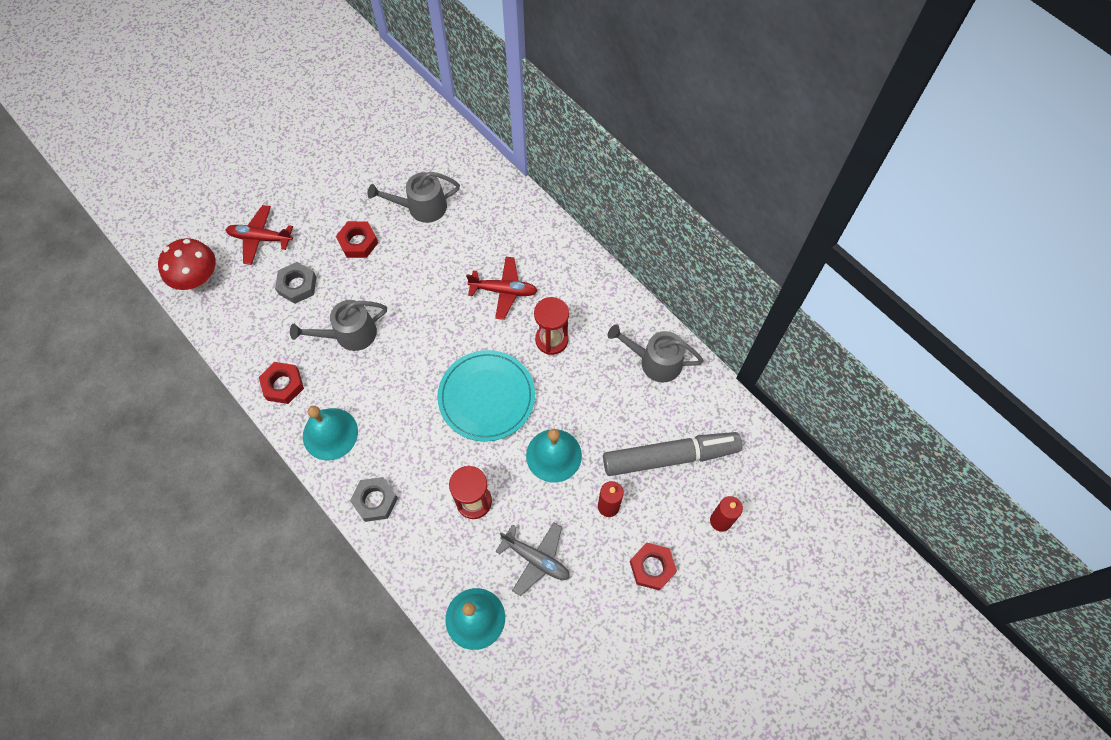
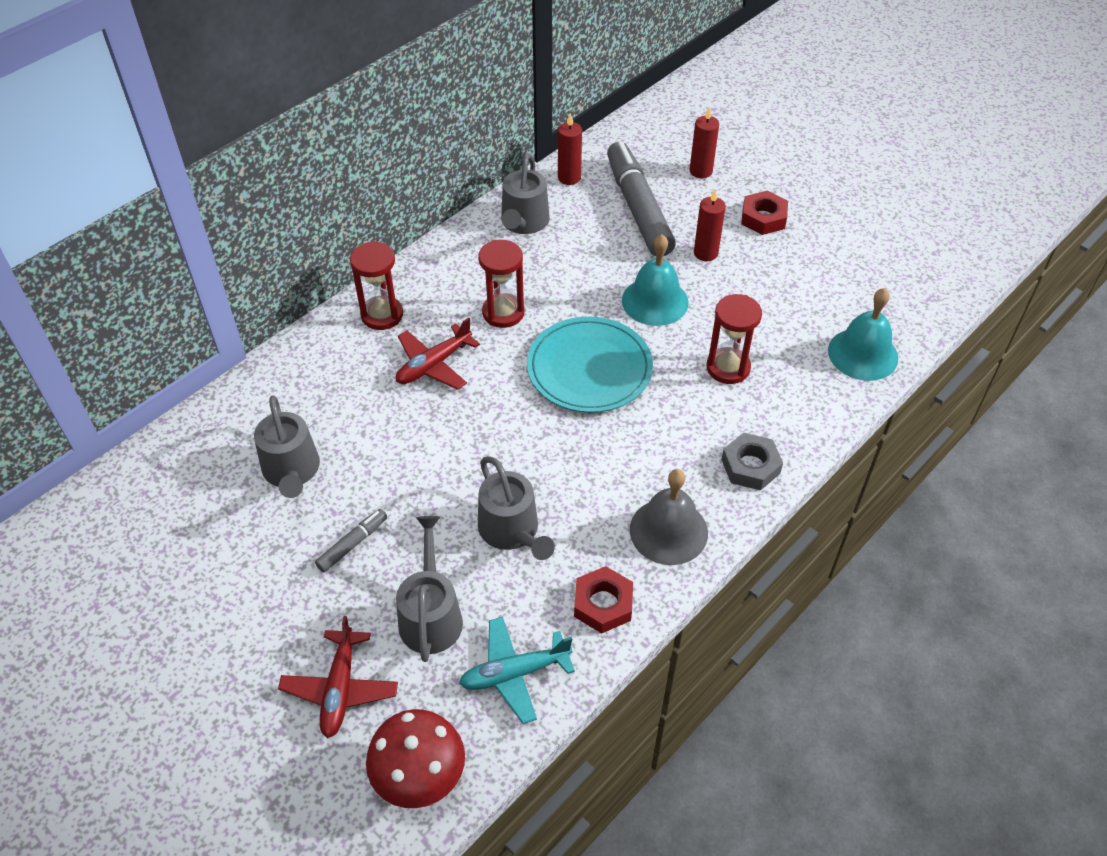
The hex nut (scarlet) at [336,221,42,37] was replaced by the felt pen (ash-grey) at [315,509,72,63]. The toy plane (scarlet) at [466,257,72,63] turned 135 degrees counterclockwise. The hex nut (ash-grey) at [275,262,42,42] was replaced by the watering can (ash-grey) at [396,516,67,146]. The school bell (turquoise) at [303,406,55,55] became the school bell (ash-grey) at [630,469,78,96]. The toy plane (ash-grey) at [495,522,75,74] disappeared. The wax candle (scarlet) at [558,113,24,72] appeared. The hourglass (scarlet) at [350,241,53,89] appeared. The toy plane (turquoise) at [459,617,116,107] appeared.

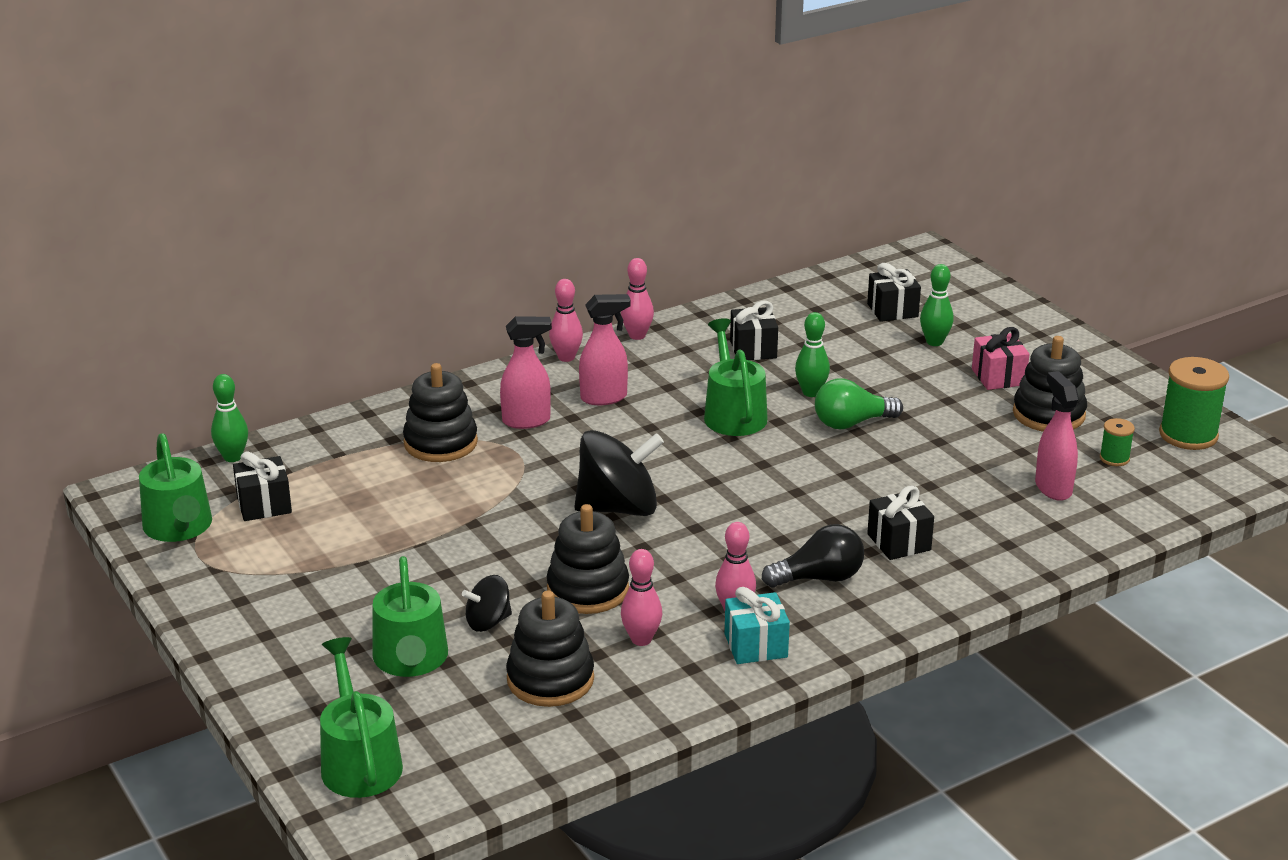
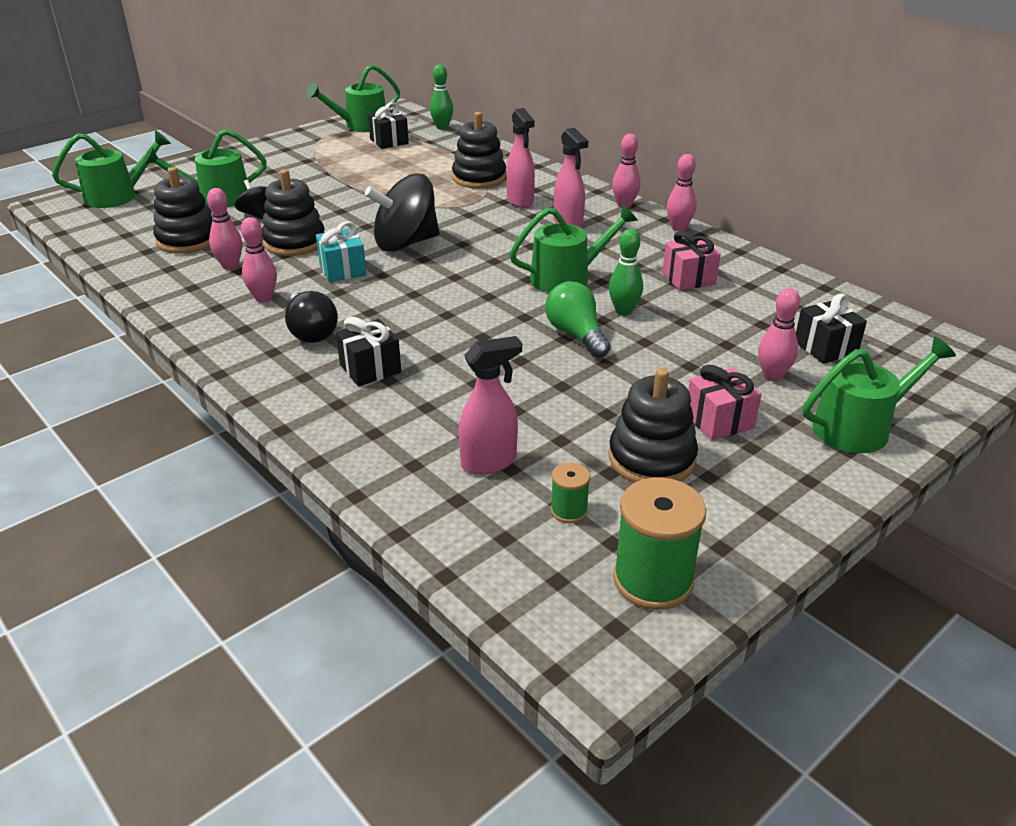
The tenpin (emerald) at [920,264,34,82] became the tenpin (rose-pink) at [758,288,42,94]. The gift (ebony) at [730,301,48,59] became the gift (rose-pink) at [662,231,59,60]. The spinning top (ebony) at [574,430,90,86] turned 90 degrees clockwise. The gift (turquoise) moved from [725,587,65,77] to [316,221,51,61]. The watering can (emerald) at [803,336,153,117] appeared.

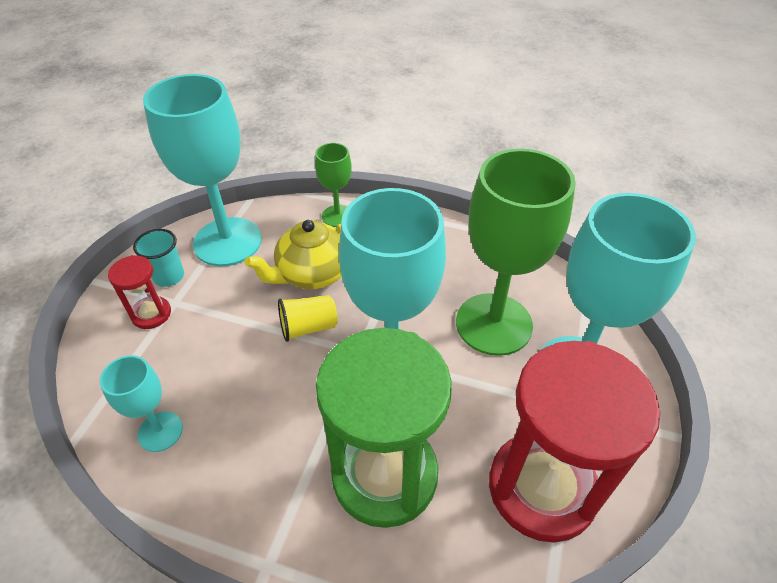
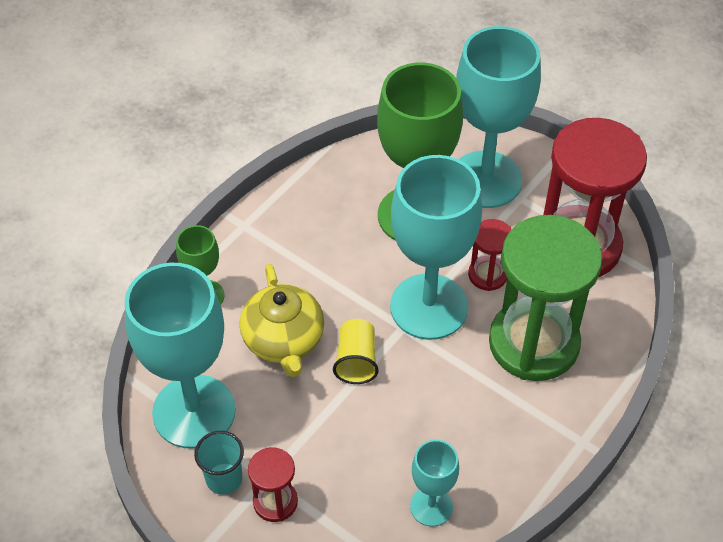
The hourglass (scarlet) at [468,219,44,72] appeared.

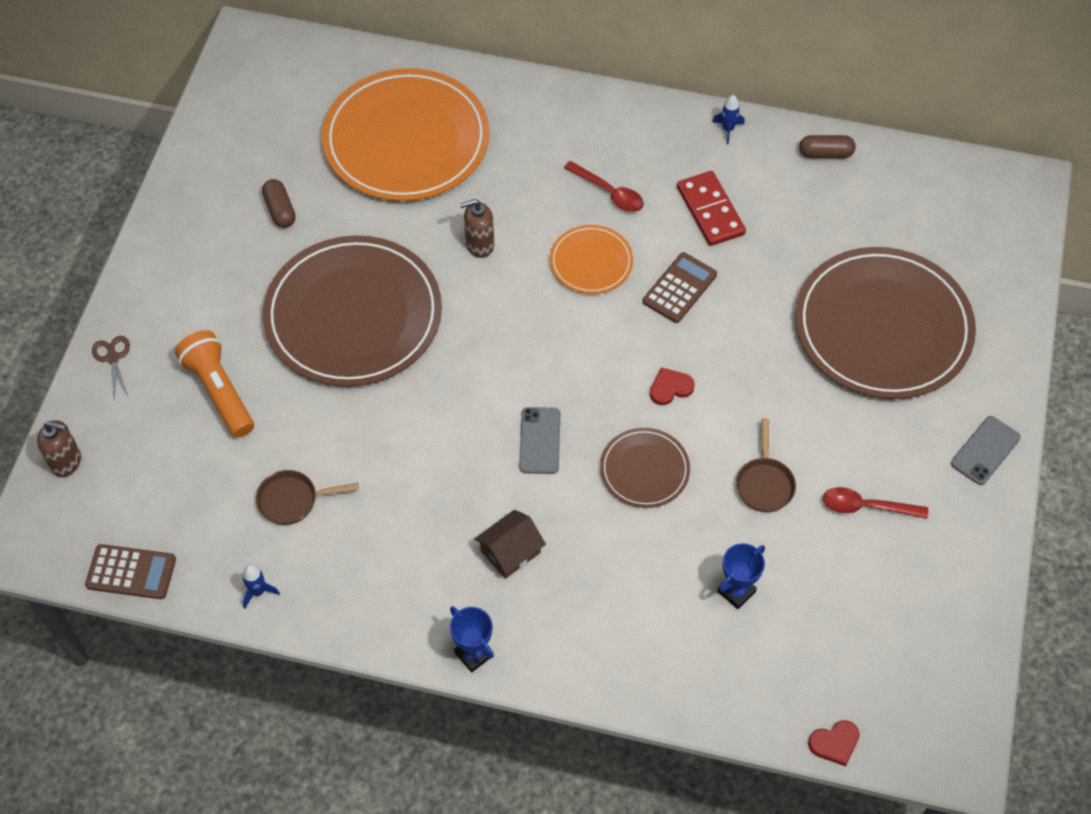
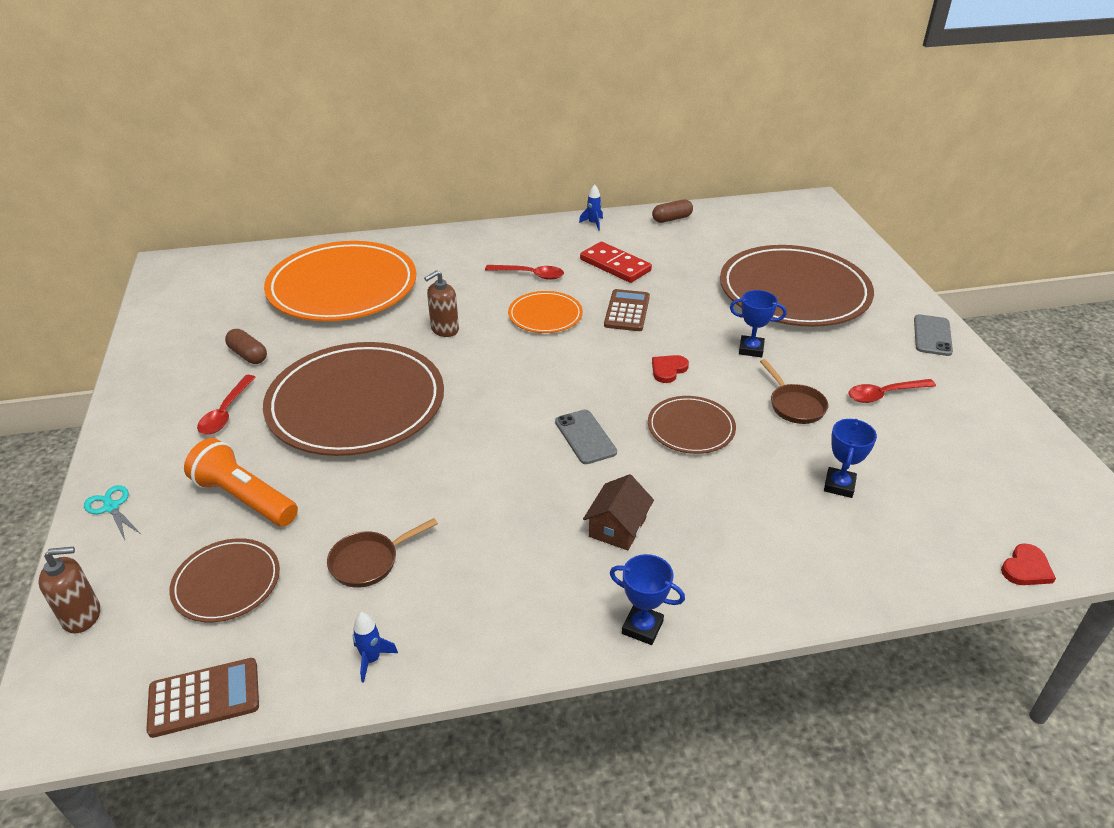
The shears (russet) at [92,336,38,61] became the shears (turquoise) at [84,485,57,55]. The trophy (blue) at [730,290,56,67] appeared. The spoon (scarlet) at [197,375,58,60] appeared. The dinner plate (russet) at [169,538,111,84] appeared.

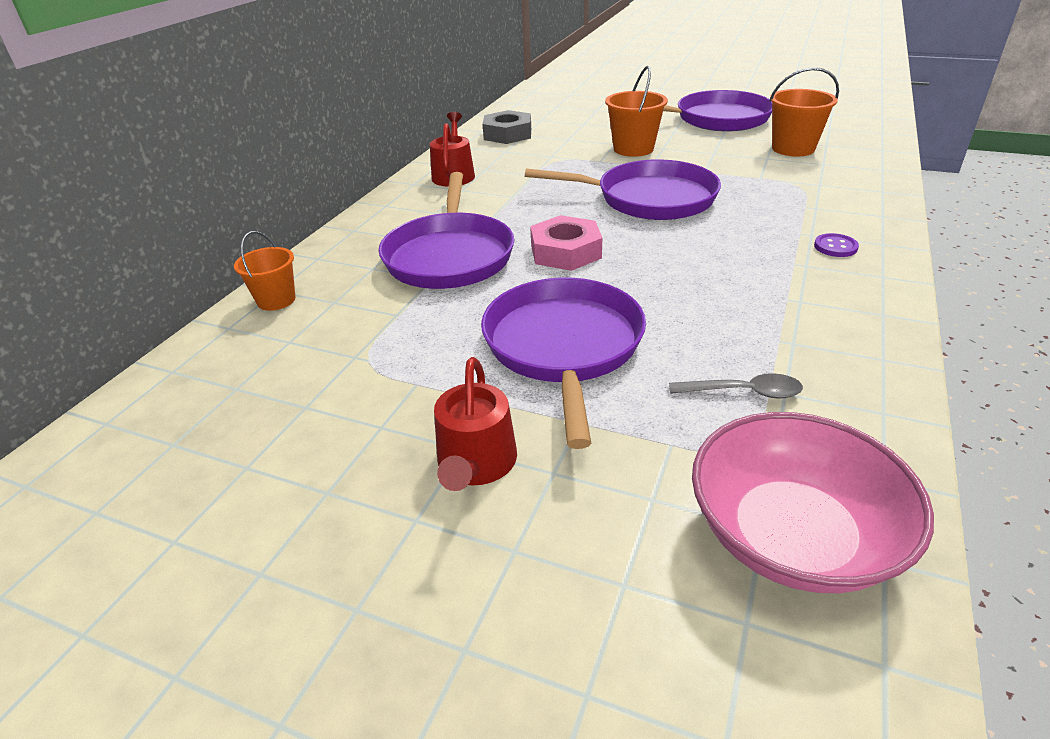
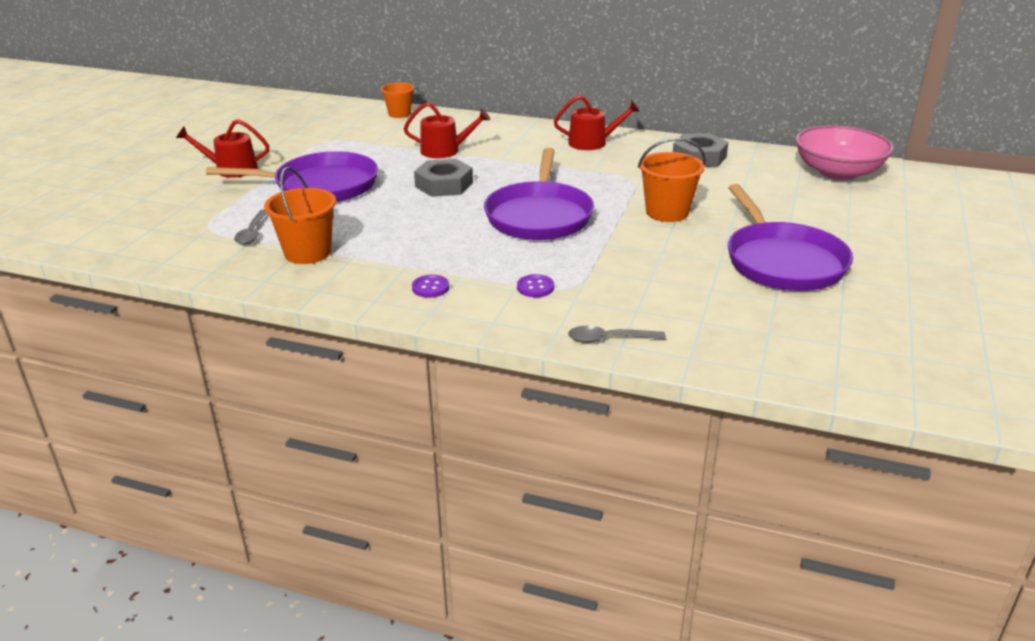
The sand bucket (orange-coloured) moved from [769,67,70,89] to [264,167,72,97]. The pan (violet) at [378,172,136,117] was replaced by the watering can (scarlet) at [403,102,87,56]. The hex nut (rose-pink) at [530,215,72,56] became the hex nut (ash-grey) at [414,159,59,38]. The deep dish (rose-pink) moved from [692,412,242,181] to [795,125,99,55]. The shirt button (violet) at [517,274,37,23] appeared. The spoon (ash-grey) at [568,326,98,17] appeared.

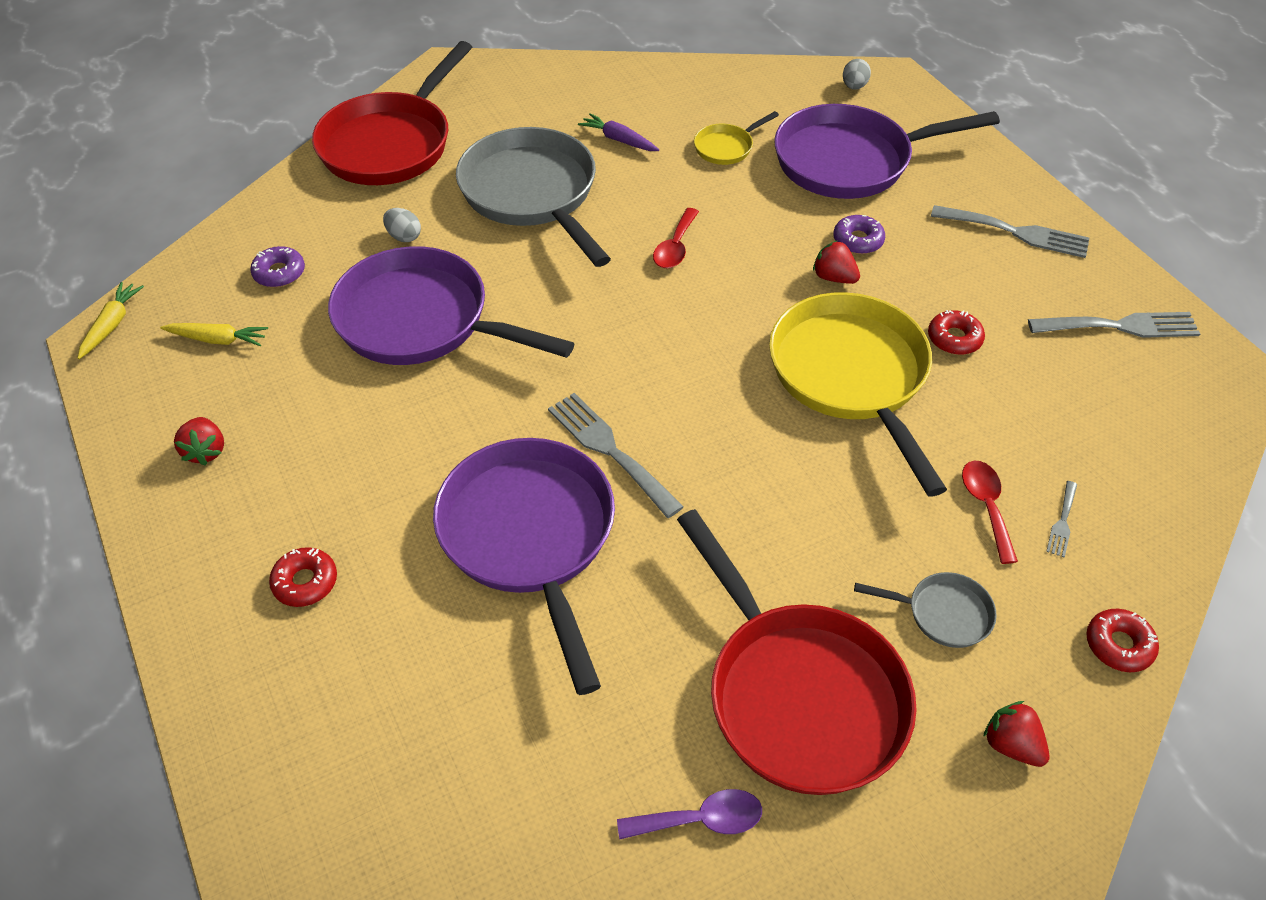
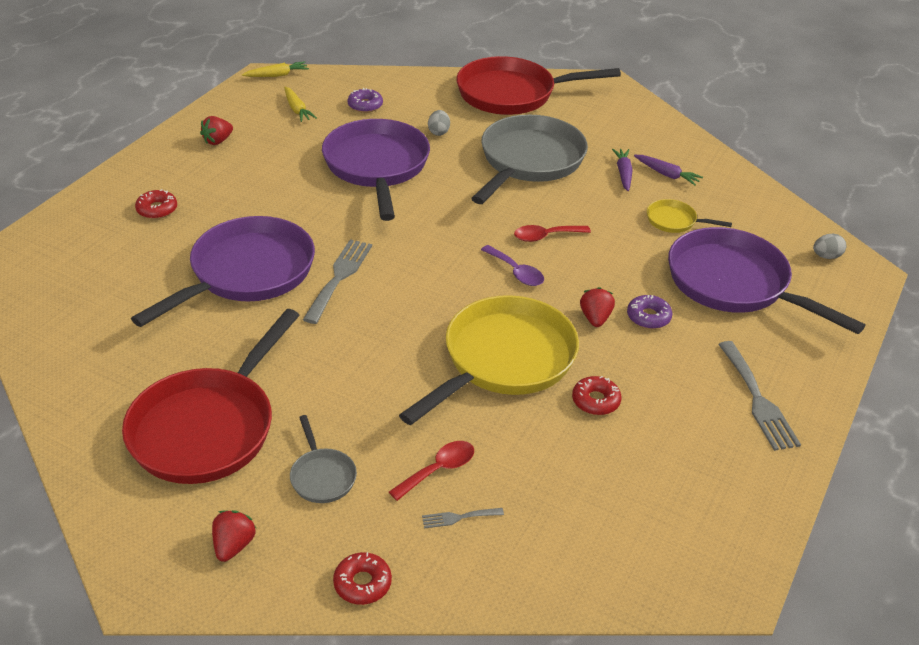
The dinner fork (ash-grey) at [1028,312,172,26] disappeared. The spoon (violet) moved from [617,789,145,50] to [481,245,63,41]. The root vegetable (violet) at [634,155,69,31] appeared.

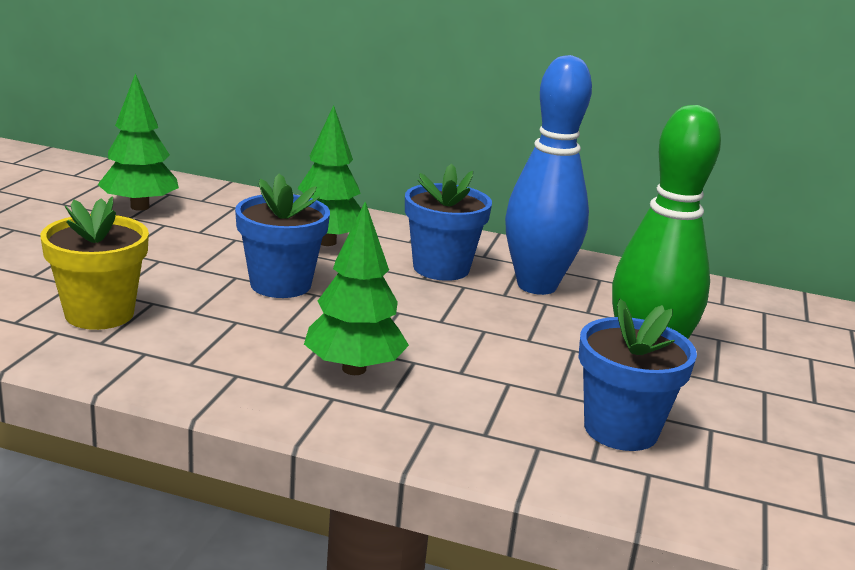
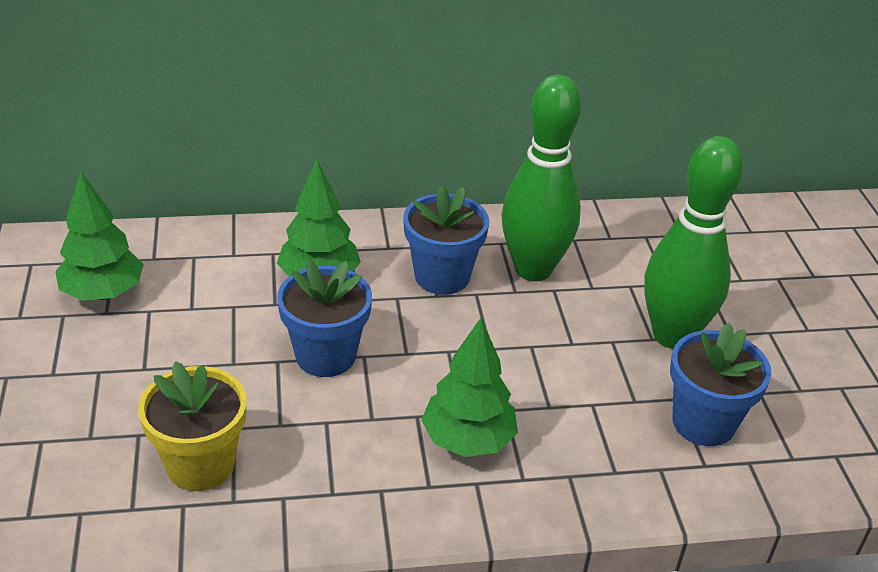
The tenpin (blue) at [505,55,87,240] became the tenpin (emerald) at [501,75,80,206].

